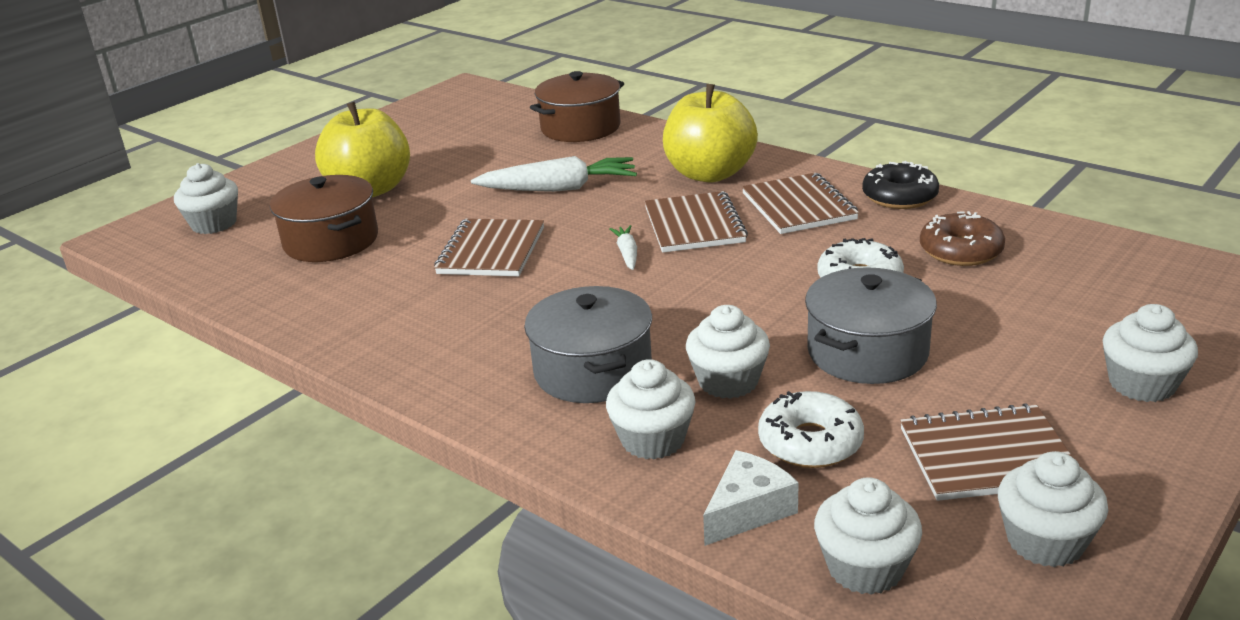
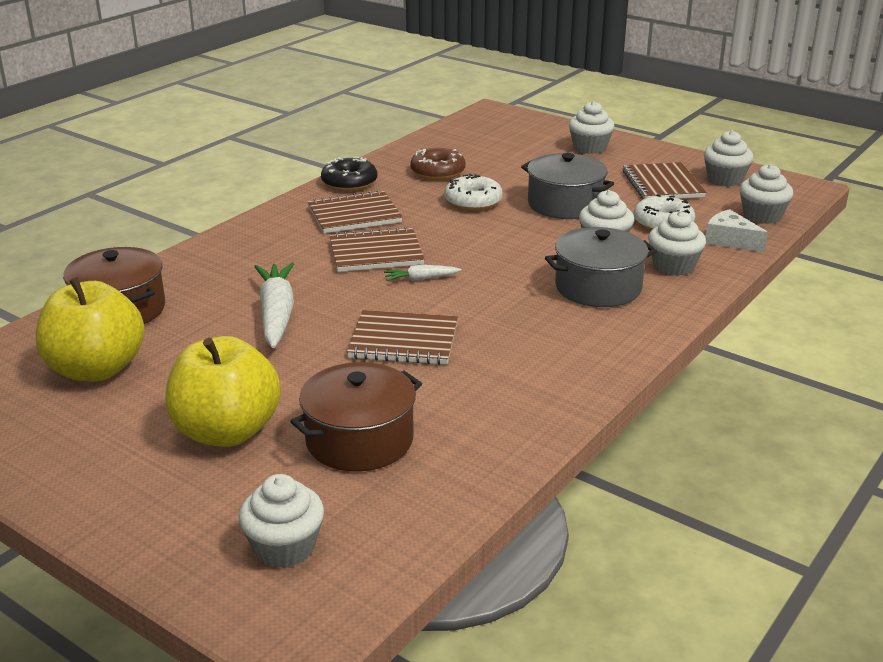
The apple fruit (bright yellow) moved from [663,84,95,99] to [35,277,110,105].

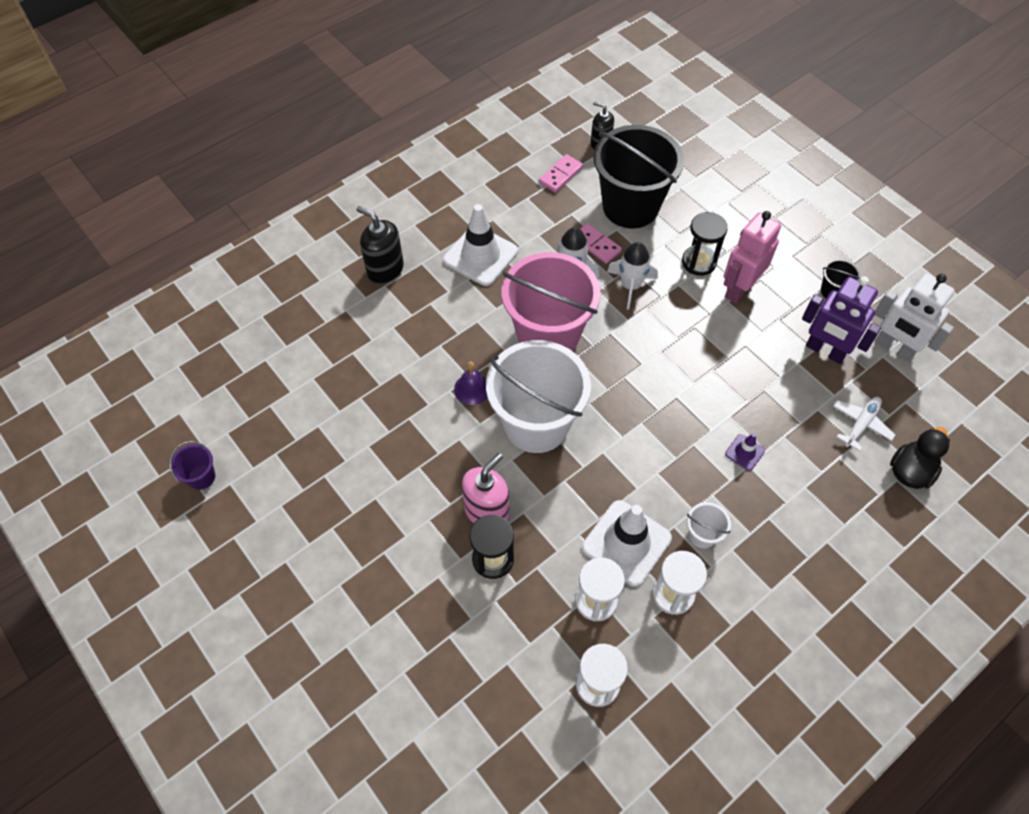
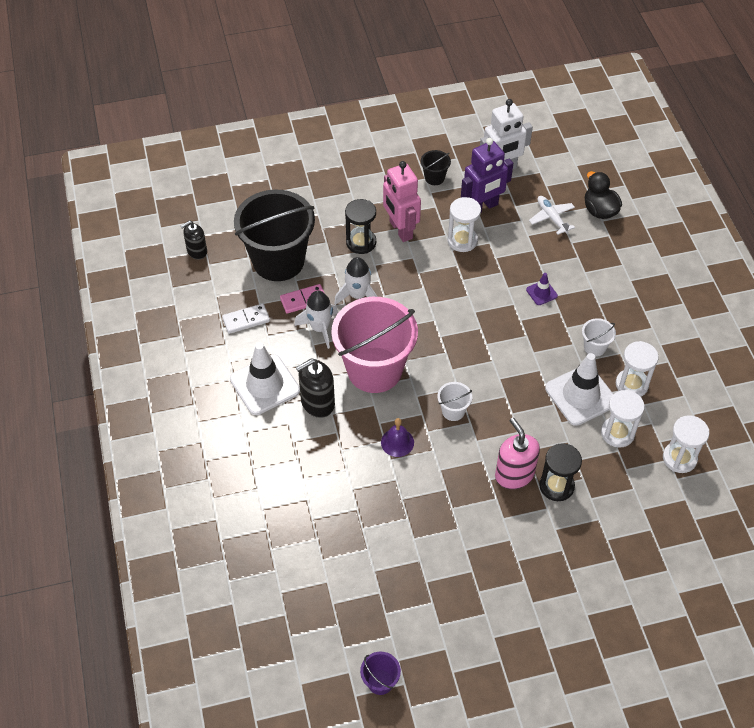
The domino piece (rose-pink) at [539,154,44,38] disappeared. The soap dispenser (ebony) moved from [356,206,48,78] to [296,358,39,60]. The sand bucket (white) at [486,340,105,113] changed to 0.41 times the size. The hourglass (white) at [448,197,33,55] appeared. The domino piece (white) at [222,303,48,31] appeared.

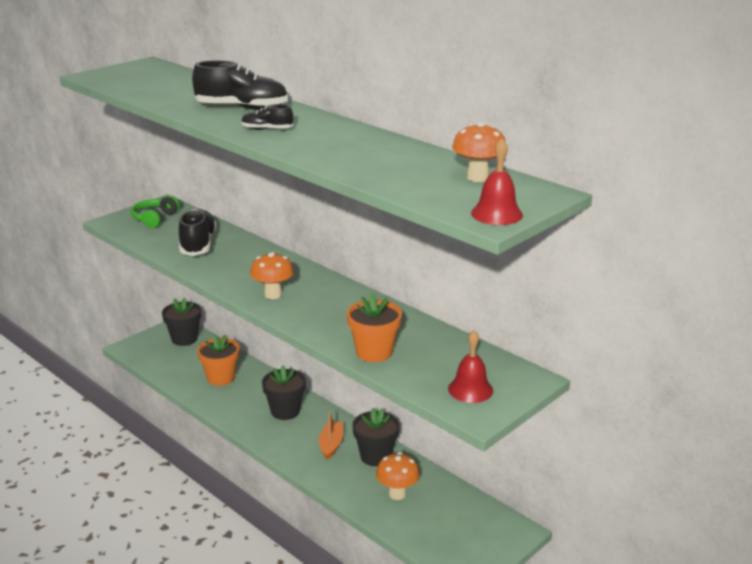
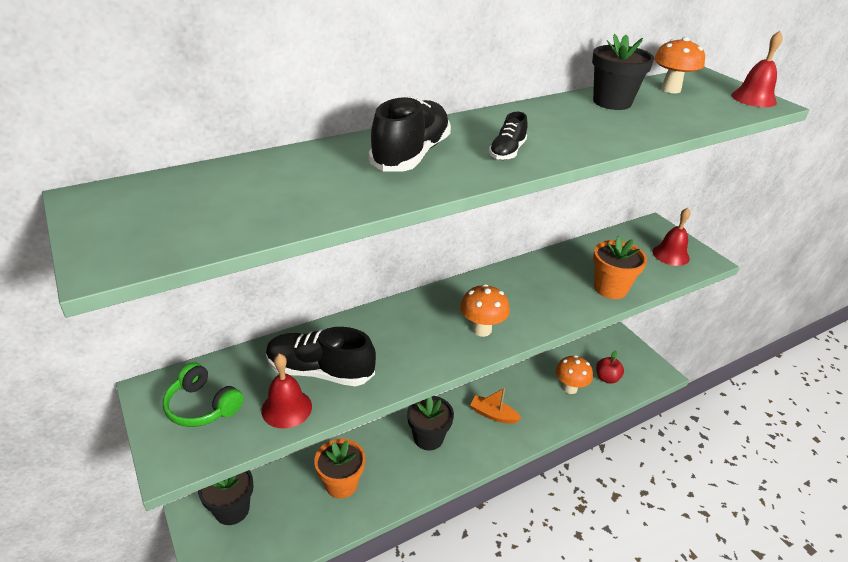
The flower pot (ebony) moved from [352,408,48,58] to [592,34,62,76]. The apple fruit (scarlet) at [596,350,28,34] appeared. The school bell (scarlet) at [261,354,51,75] appeared.

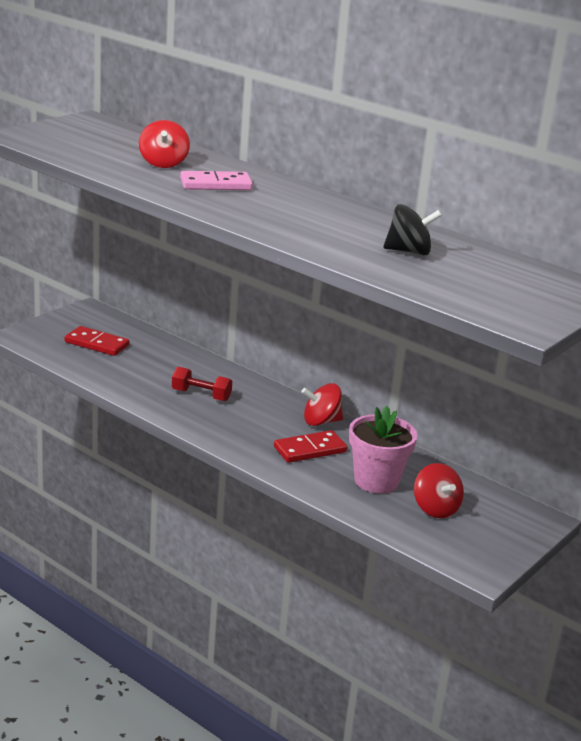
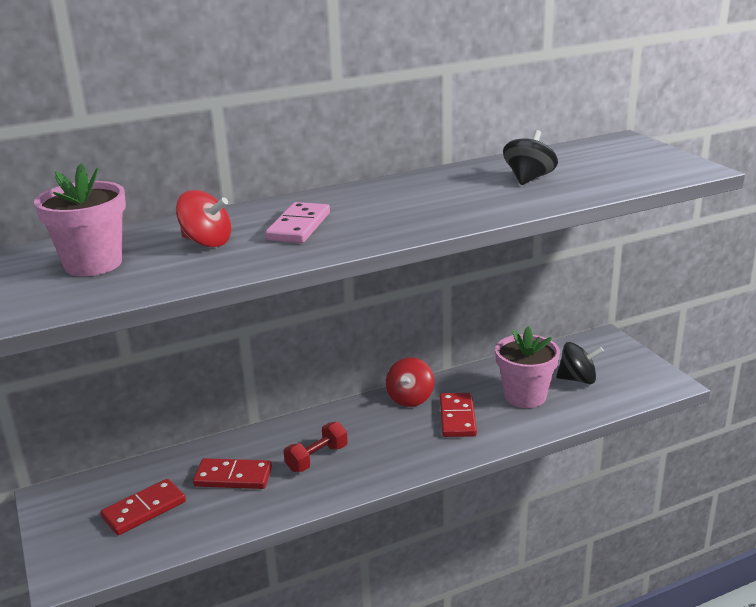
The spinning top (scarlet) at [414,463,50,55] became the spinning top (ebony) at [556,342,48,42]. The flower pot (rose-pink) at [34,163,92,113] appeared. The domino piece (scarlet) at [193,458,79,31] appeared.

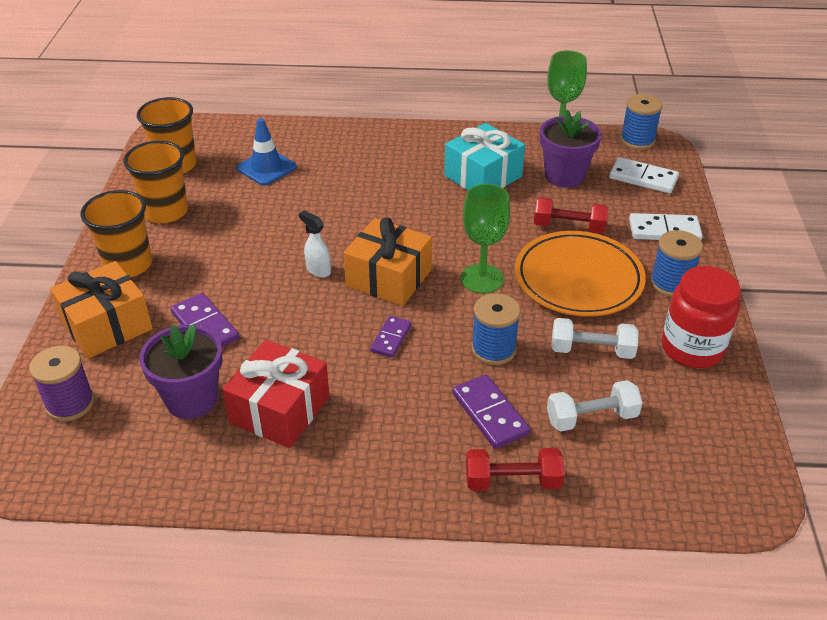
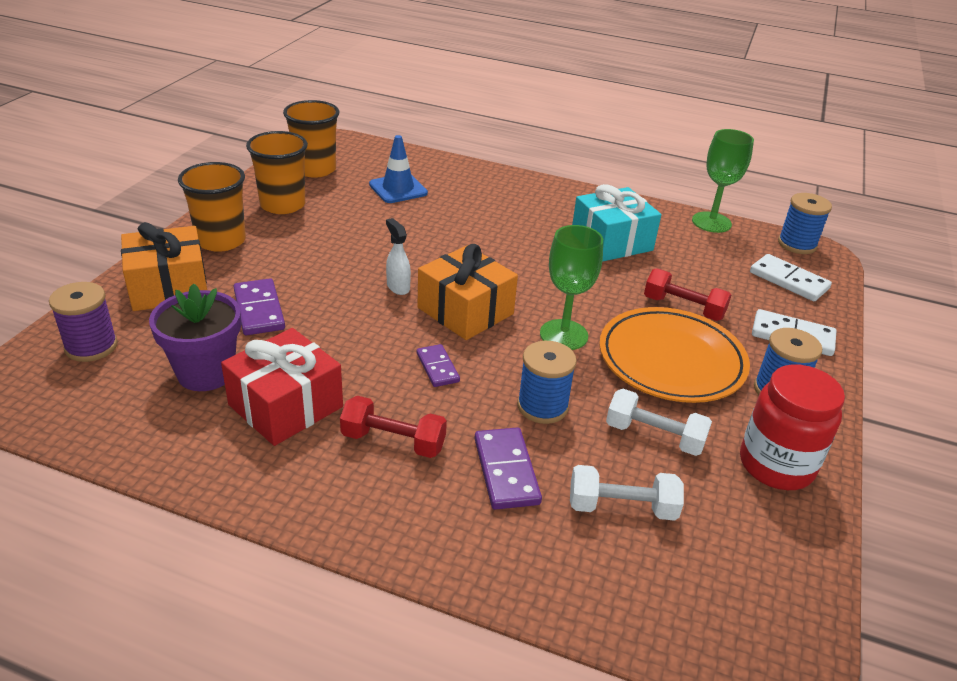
The flower pot (violet) at [540,110,61,78] disappeared. The domino piece (violet) at [370,316,42,42] turned 60 degrees counterclockwise. The free weight (scarlet) moved from [466,448,99,43] to [340,396,107,62].

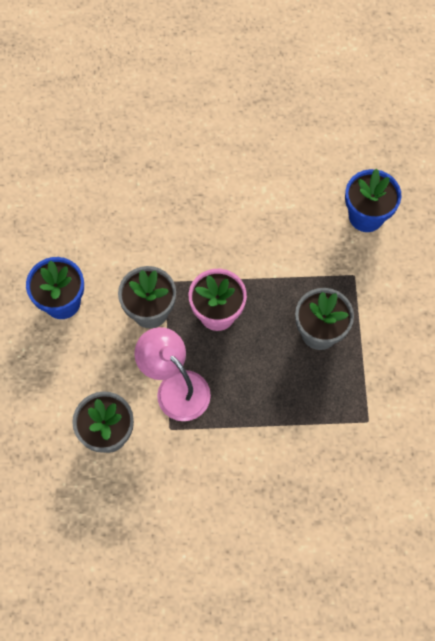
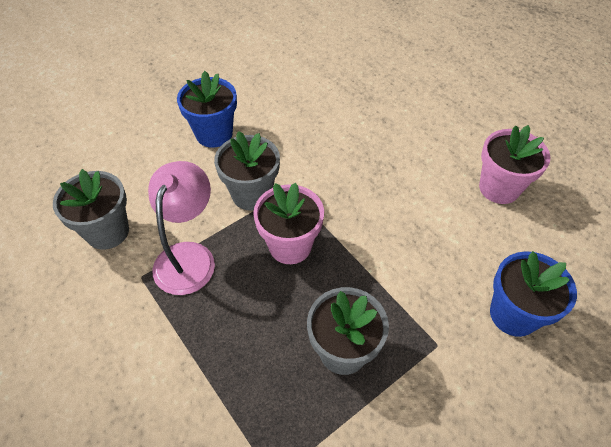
The flower pot (rose-pink) at [479,125,72,79] appeared.

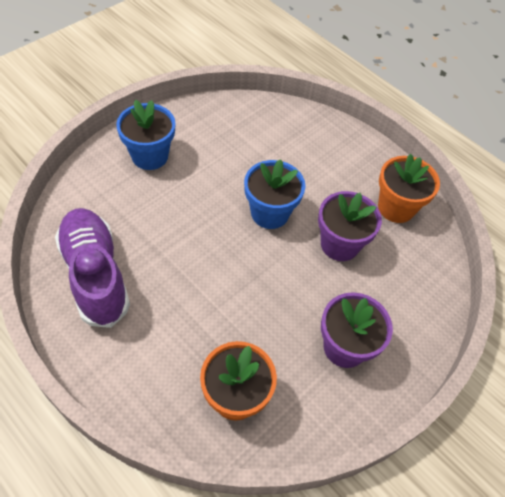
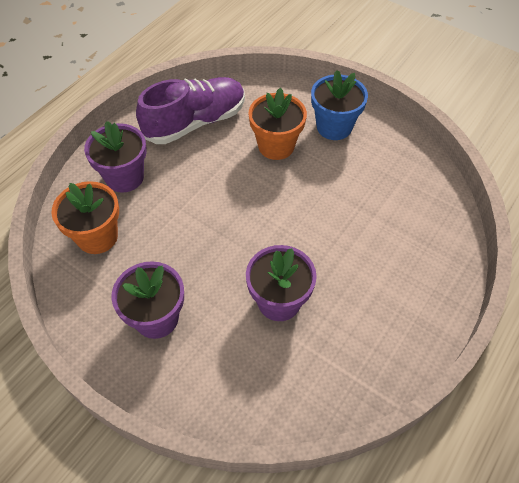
The flower pot (orange-coloured) moved from [378,154,62,69] to [249,88,58,72]. The flower pot (blue) at [244,159,62,70] disappeared. The flower pot (violet) at [84,121,63,72] appeared.

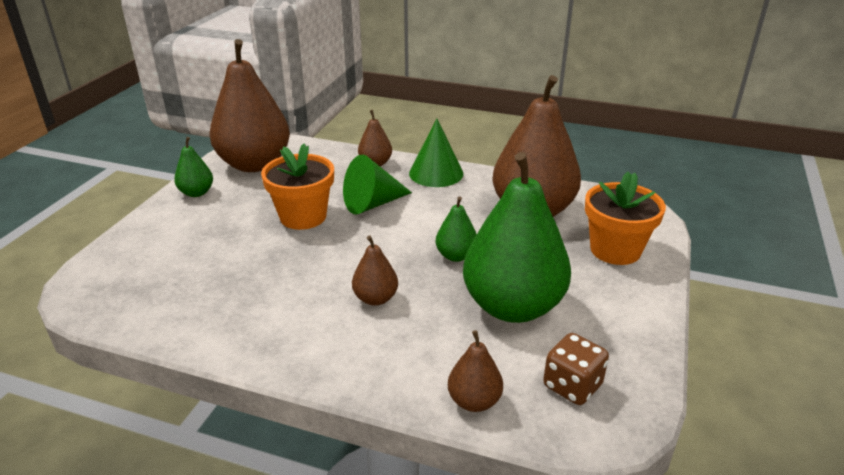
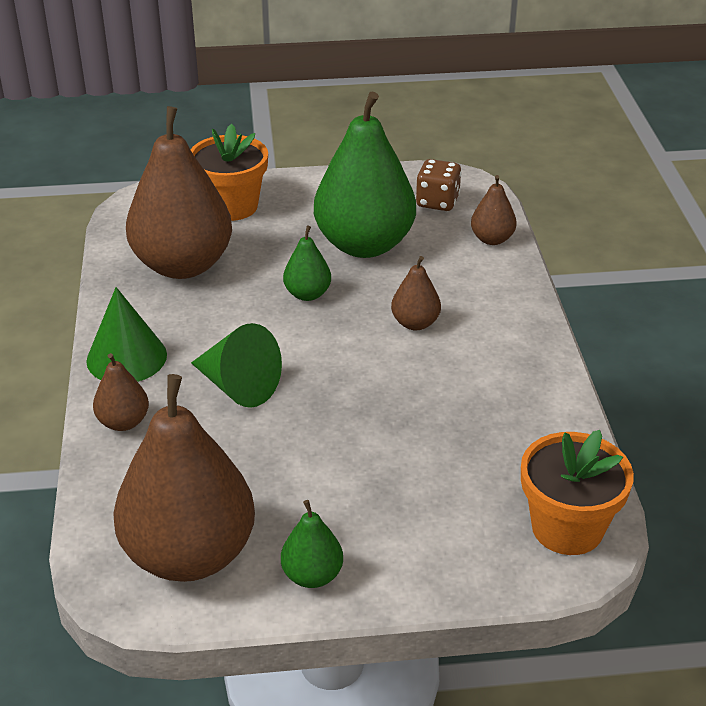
The flower pot (orange-coloured) moved from [261,143,73,87] to [521,430,113,125].

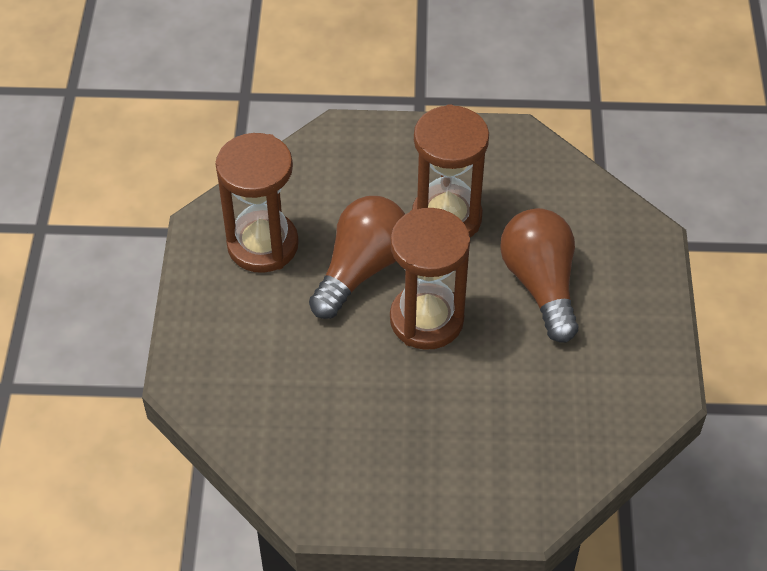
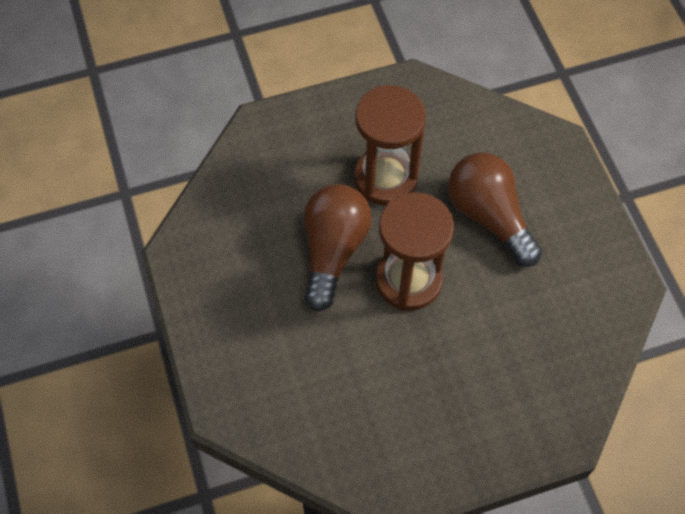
The hourglass (russet) at [216,133,83,140] disappeared.

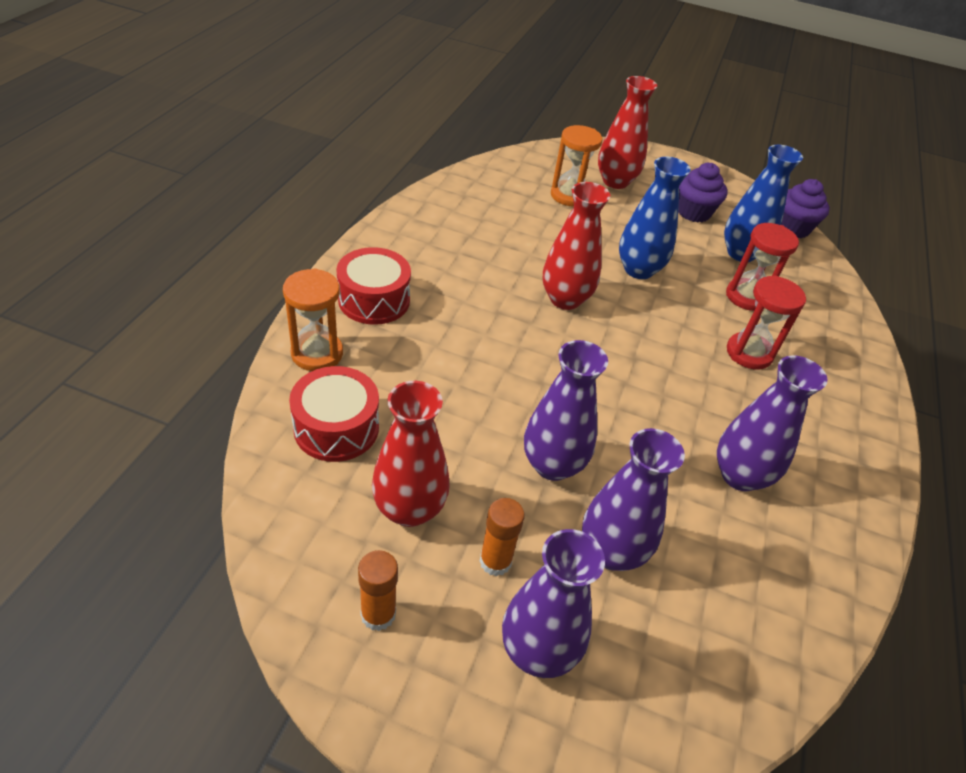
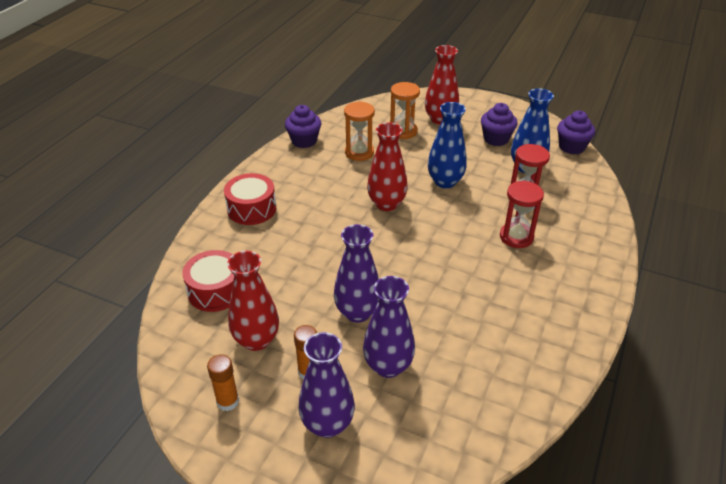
The hourglass (orange-coloured) moved from [283,268,60,103] to [344,101,31,60]. The tall vase (violet) at [717,355,111,136] disappeared. The muffin (violet) at [285,105,36,43] appeared.

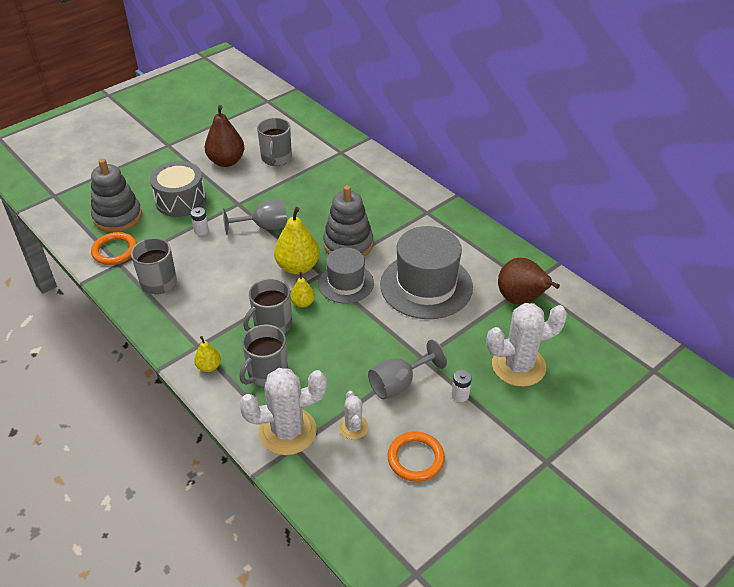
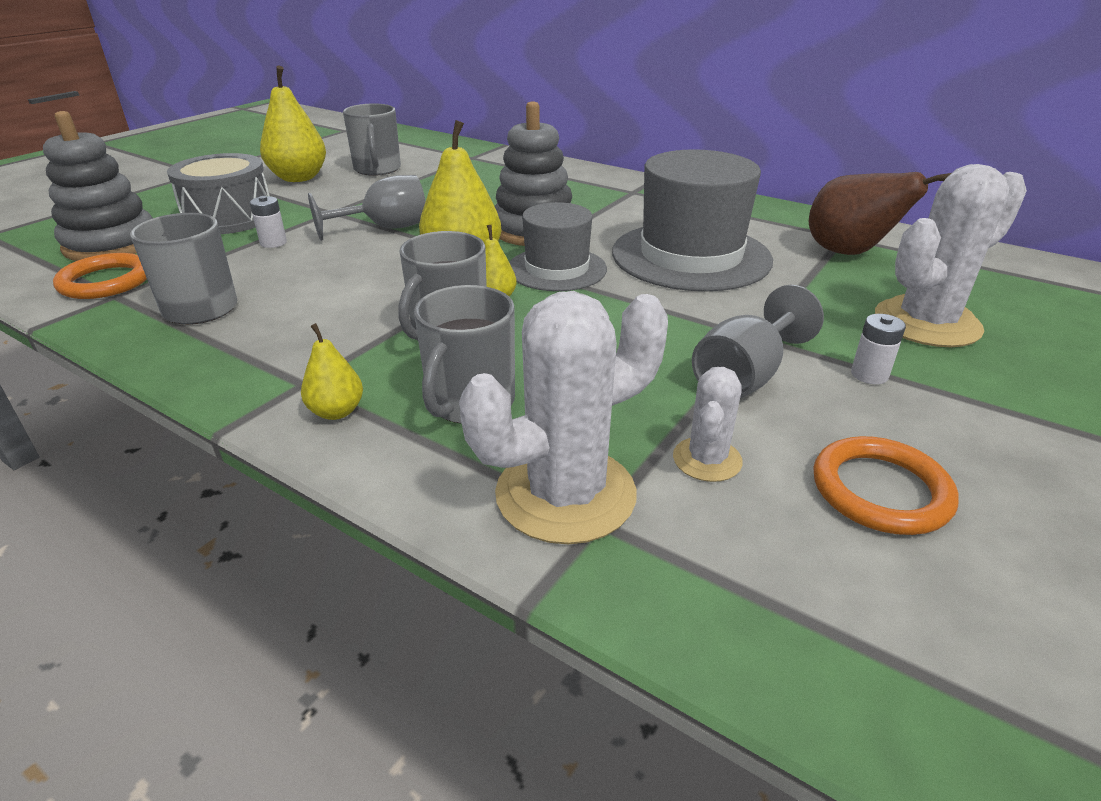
The pear (russet) at [205,105,39,62] became the pear (bright yellow) at [260,66,66,116]. The saguaro cactus (white) at [339,391,30,48] turned 45 degrees clockwise.

